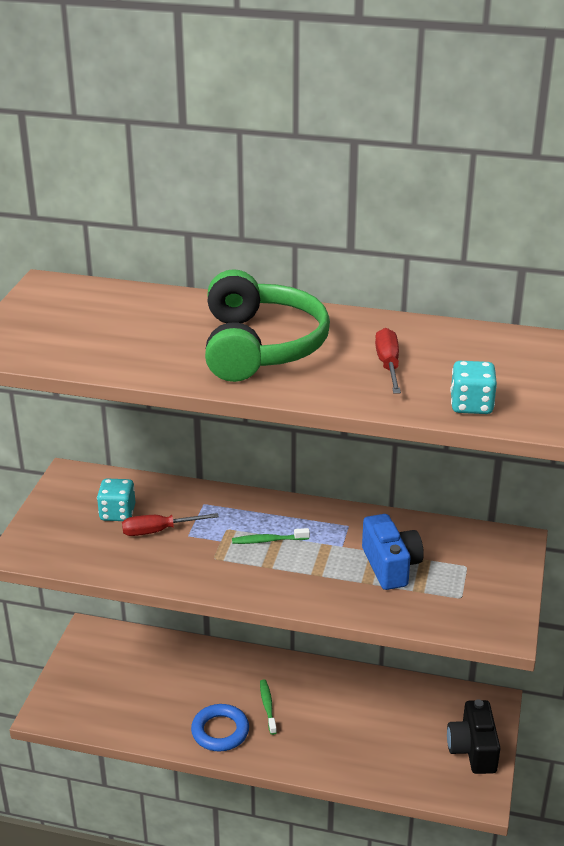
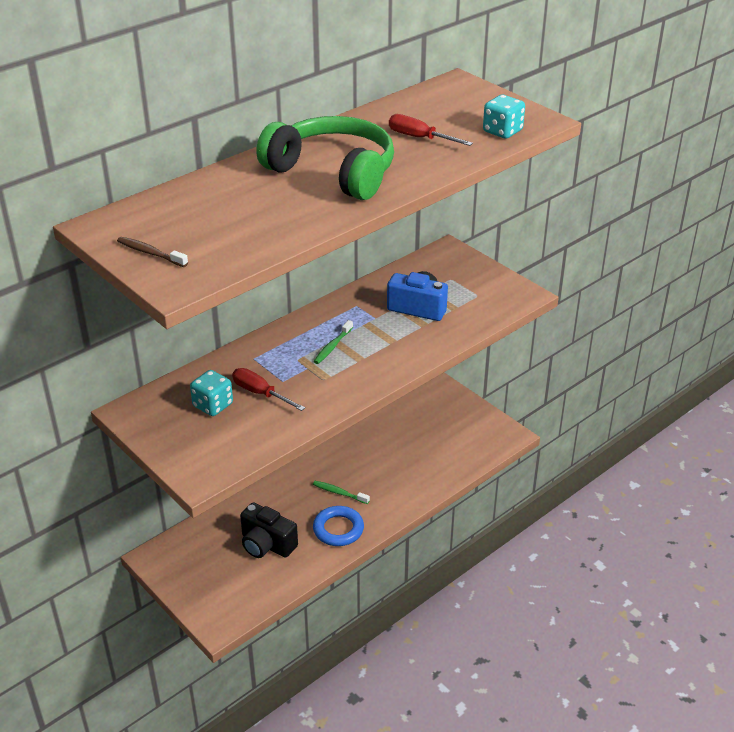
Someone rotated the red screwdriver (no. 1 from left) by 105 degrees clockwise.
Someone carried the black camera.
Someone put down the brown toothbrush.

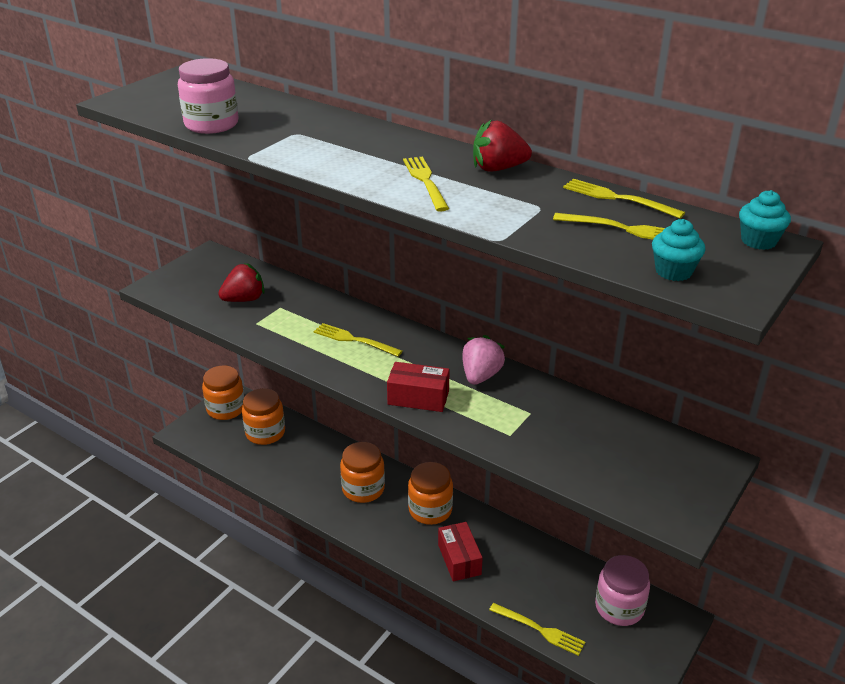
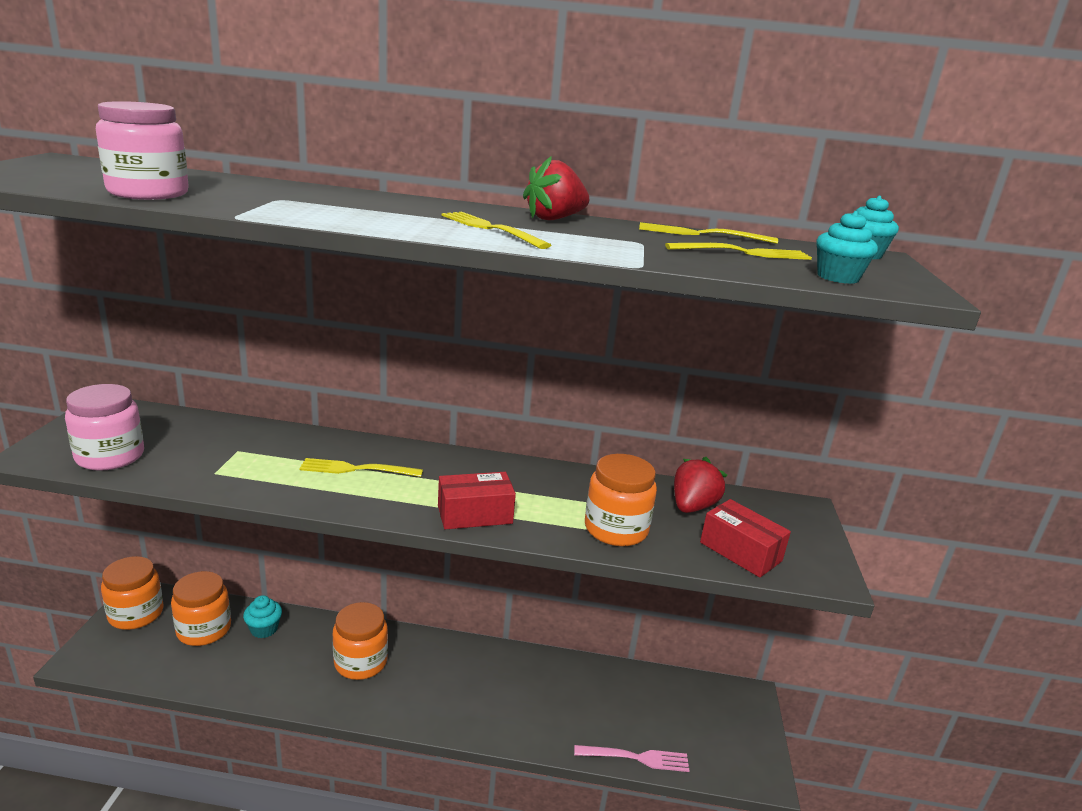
Someone carried the red strawberry (no. 1 from left in the first image).
Someone carried the orange jar (no. 4 from left).
Someone carried the red box (no. 2 from left).
Someone took away the pink strawberry.
Someone repainted the yellow fork (no. 3 from left), which became the pink fork.
Someone carried the pink jar (no. 2 from left in the first image).
Someone put down the turquoise cupcake (no. 1 from left).

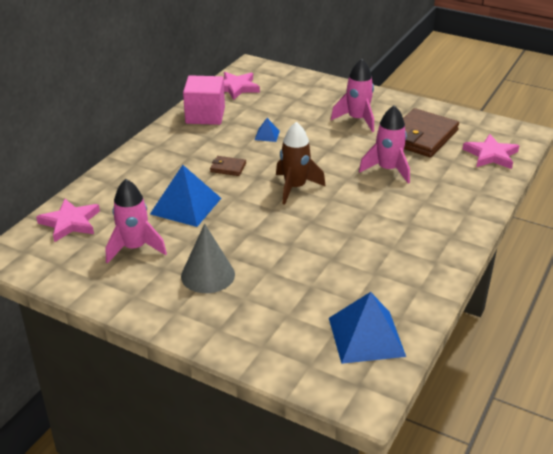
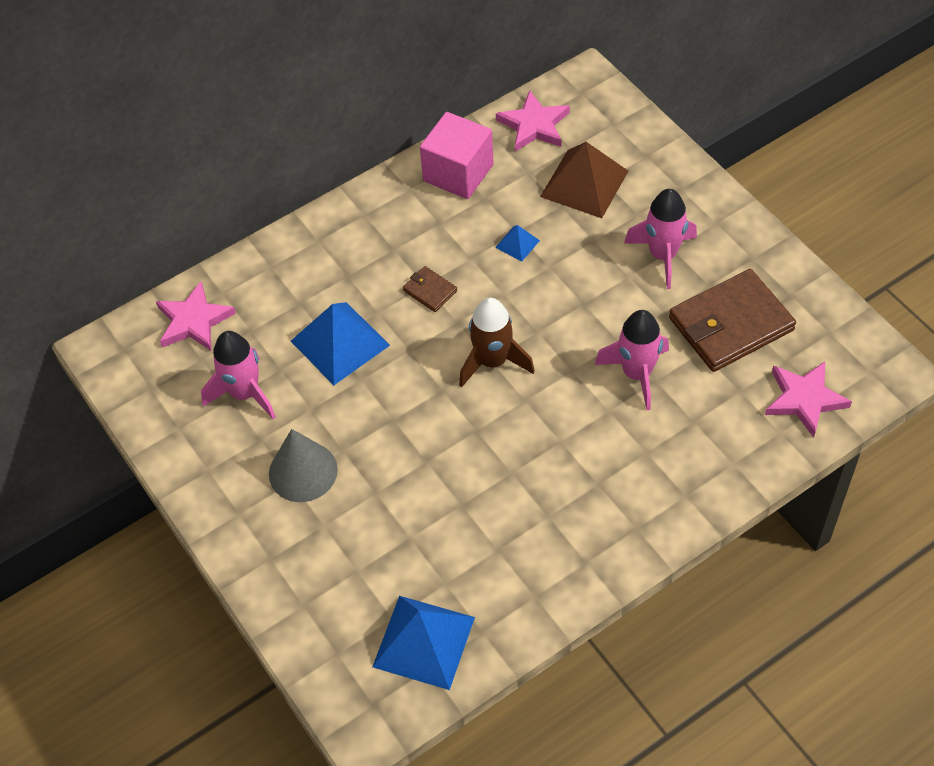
Someone put down the brown pyramid.

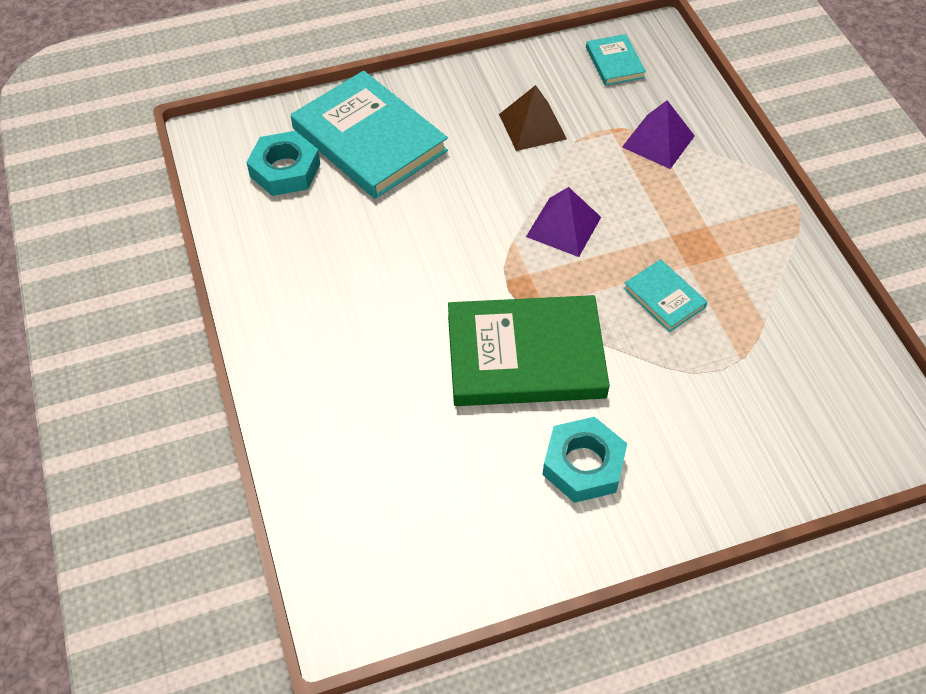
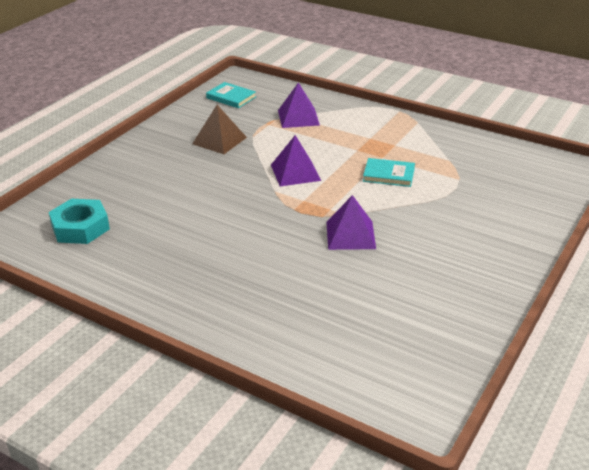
Someone took away the turquoise book (no. 1 from left).
Someone swapped the green book for the purple pyramid (no. 3 from left).
Someone took away the turquoise nut (no. 2 from left).

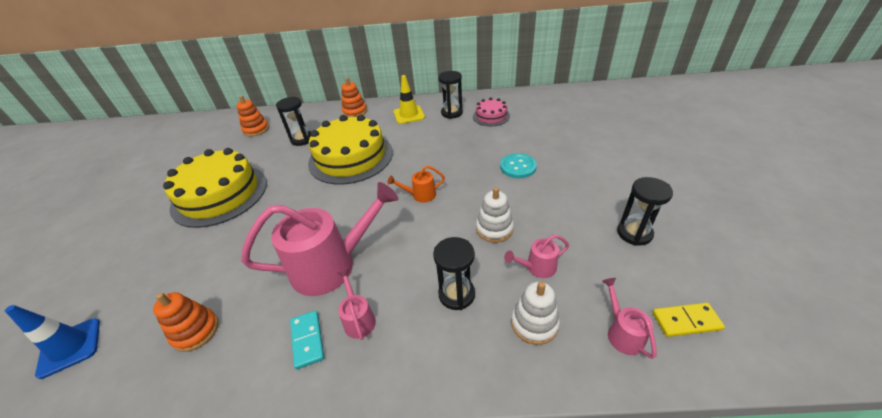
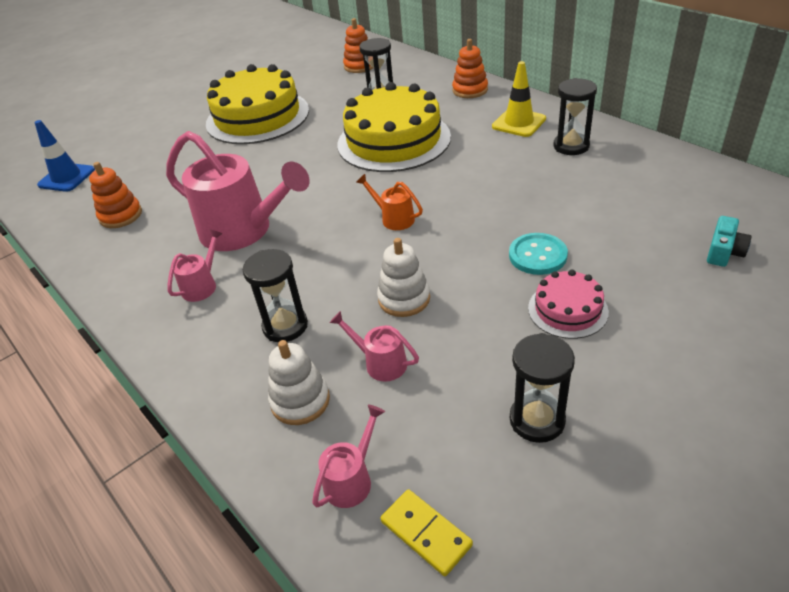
Someone took away the turquoise domino.
Someone carried the pink cake.
Someone put down the turquoise camera.

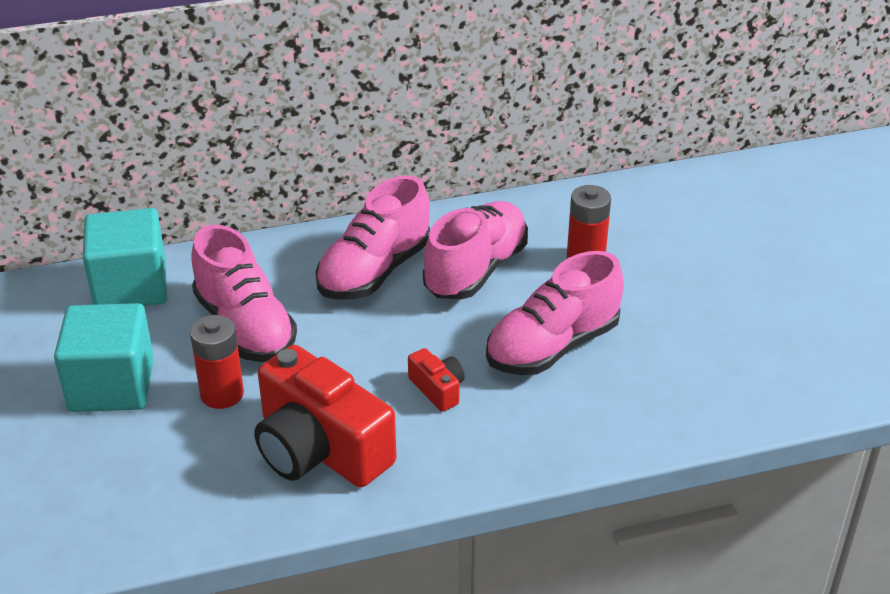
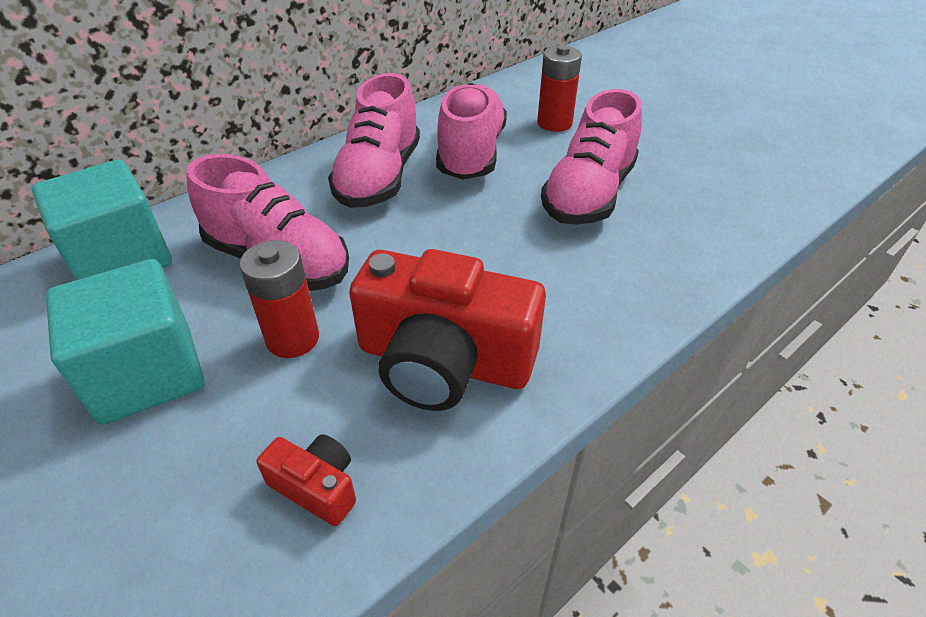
Someone carried the red camera (no. 2 from left in the first image).

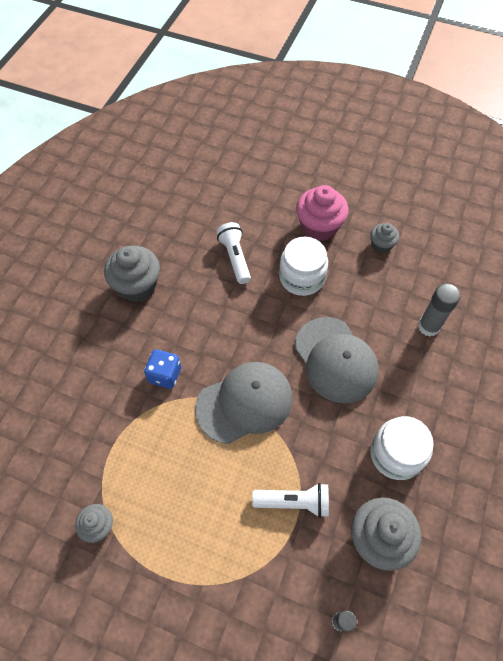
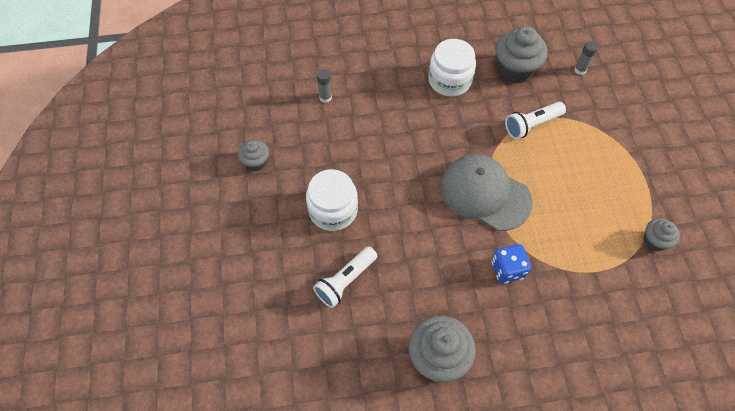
Someone rotated the white flashlight (no. 2 from left) by 90 degrees counterclockwise.
Someone took away the grey cap (no. 2 from left).
Someone took away the pink cupcake.
Someone scaled the grey glue stick (no. 2 from left in the first image) by 0.61.

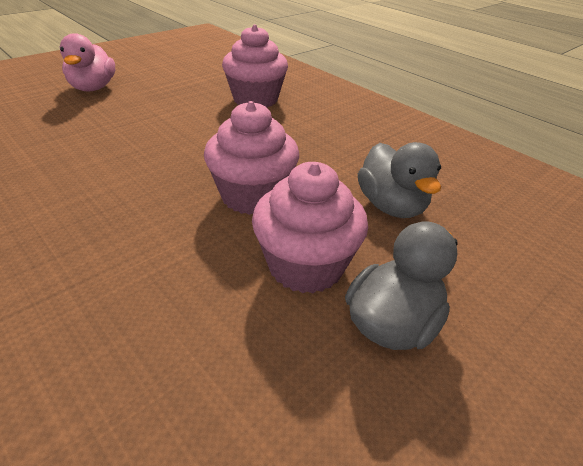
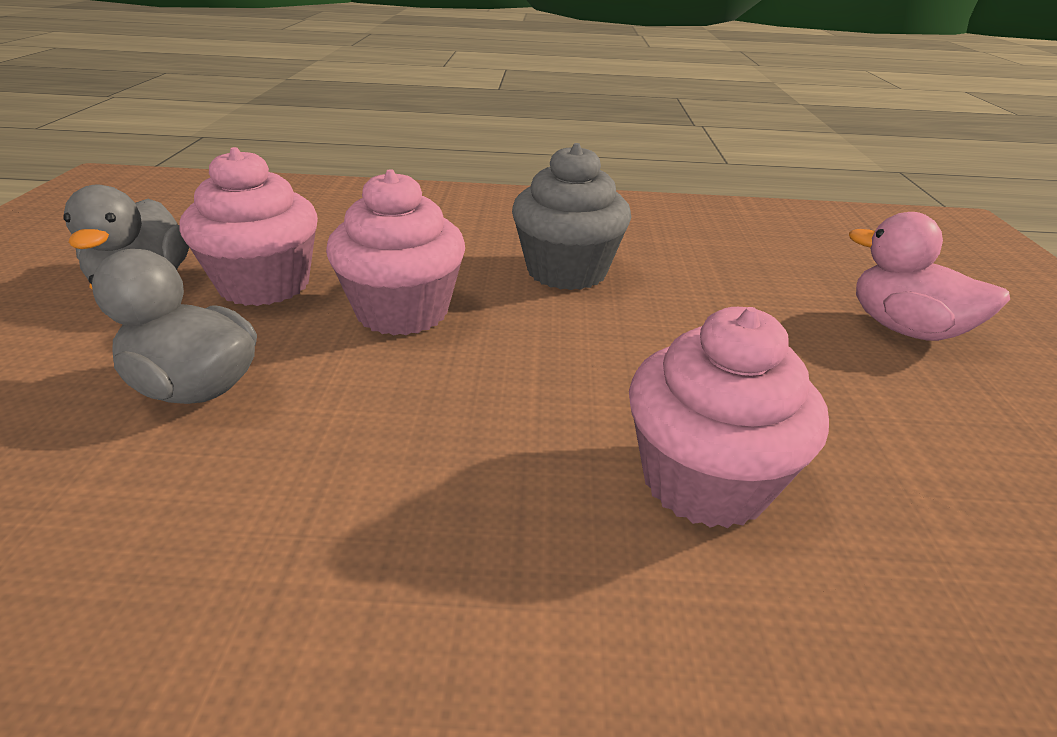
Someone put down the grey cupcake.

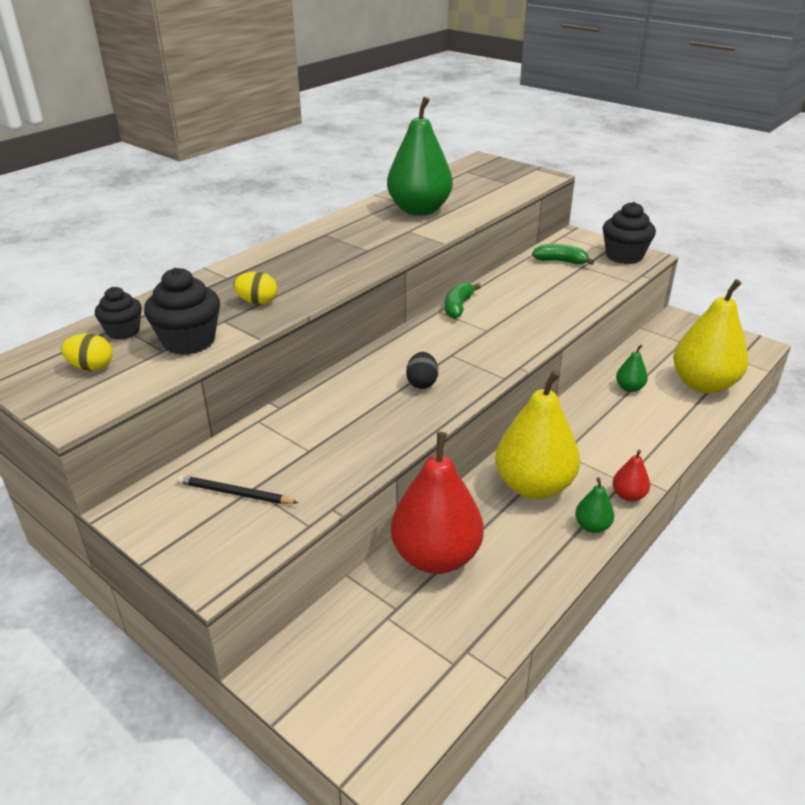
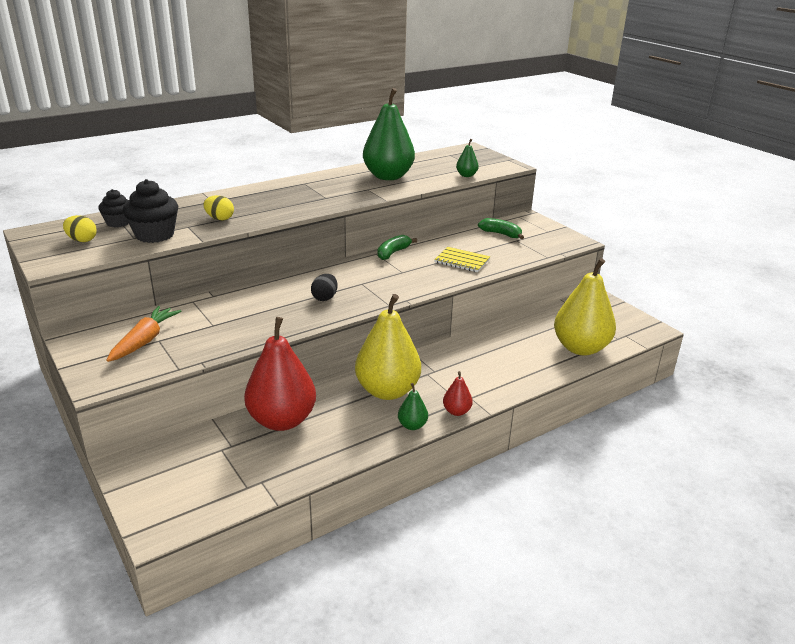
Someone swapped the black pencil for the orange carrot.
Someone took away the black cupcake (no. 3 from left).
Someone carried the green pear (no. 3 from left).
Someone put down the yellow notebook.

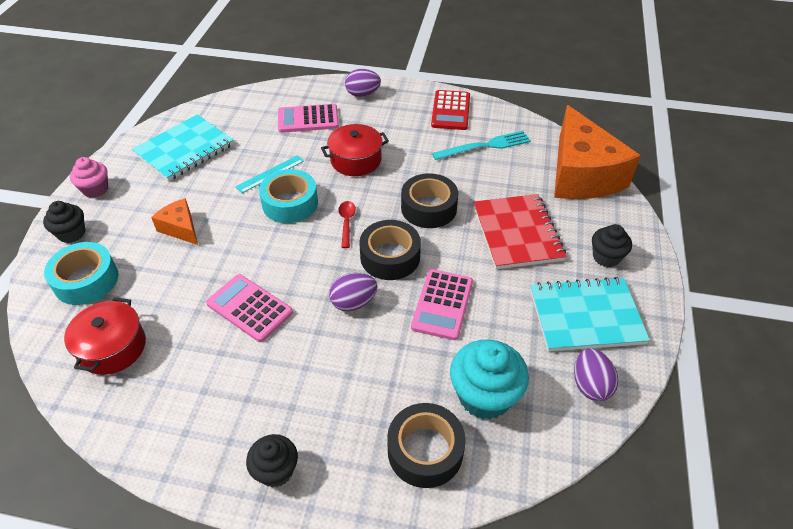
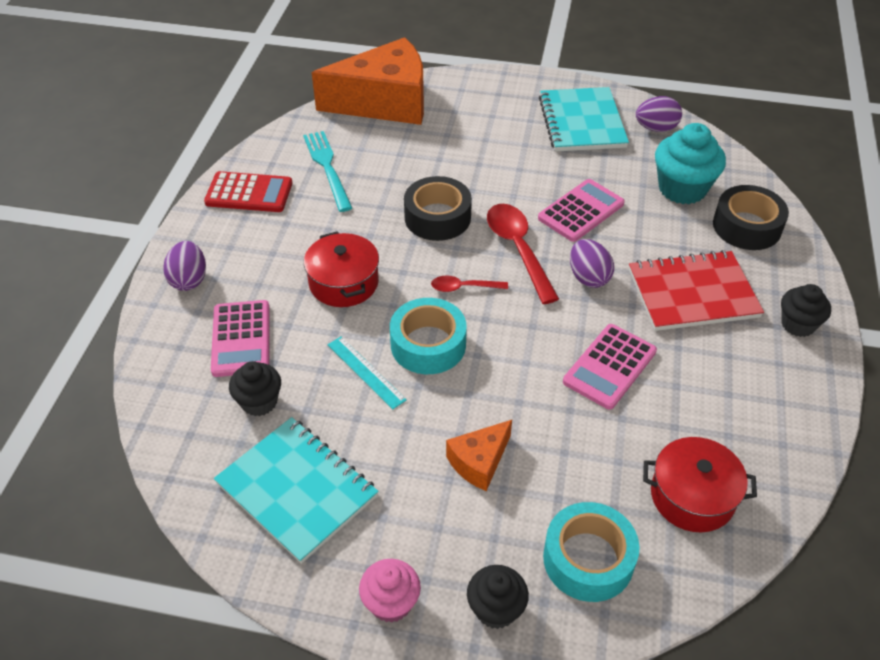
Someone swapped the black tape (no. 1 from left) for the red spoon (no. 2 from left).
Someone rotated the pink calculator (no. 3 from left in the first image) by 60 degrees counterclockwise.
Someone carried the red notebook.
Someone carried the black cupcake (no. 3 from left in the first image).

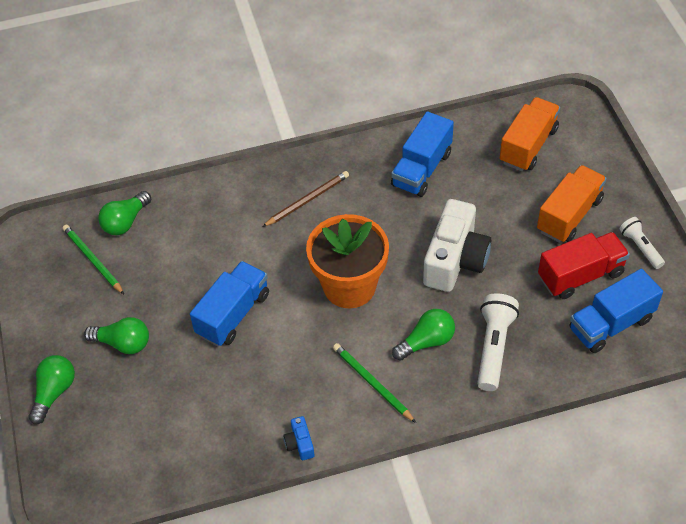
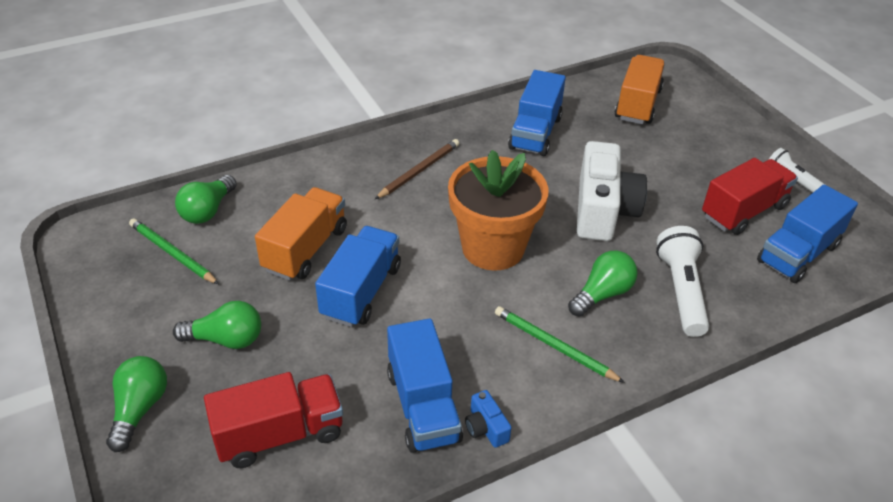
Someone carried the orange truck (no. 2 from left in the first image).
Someone put down the red truck (no. 1 from left).
Someone put down the blue truck (no. 2 from left).

